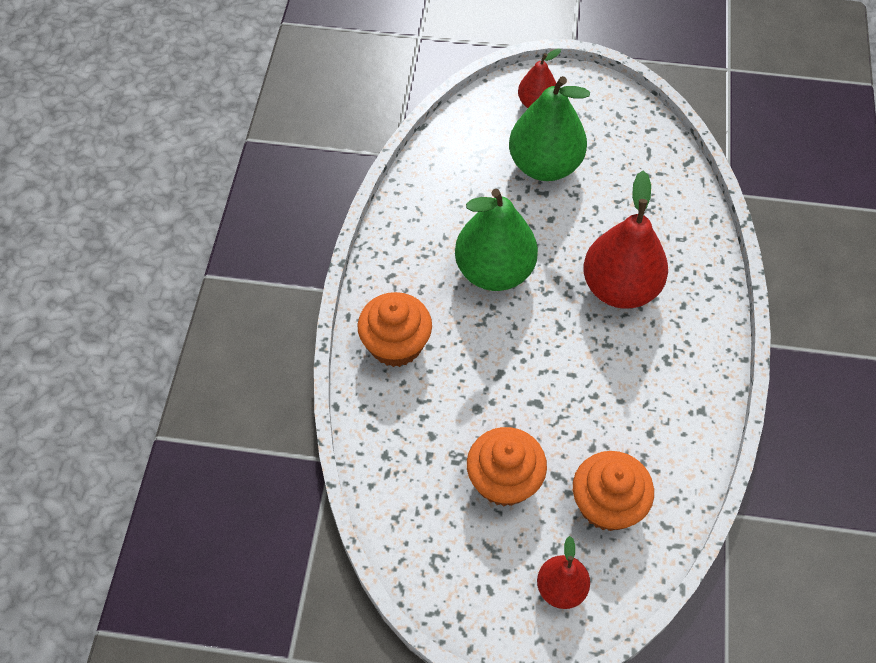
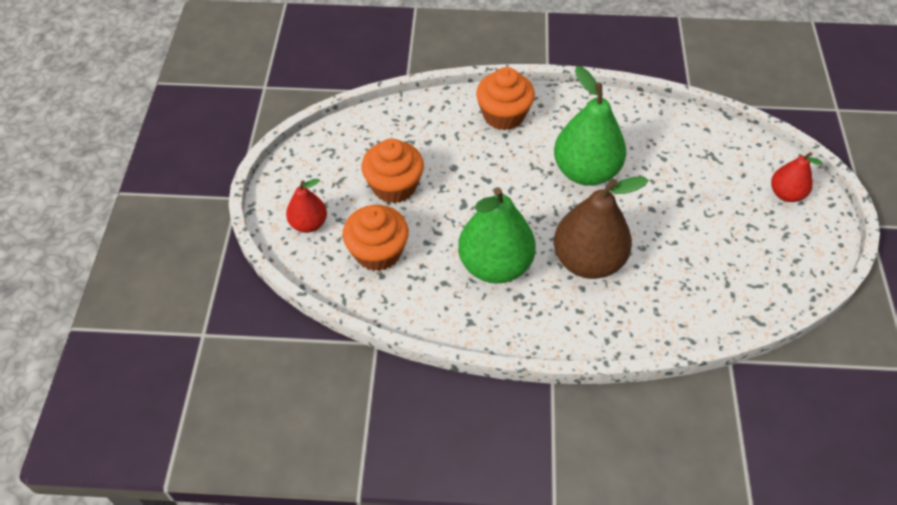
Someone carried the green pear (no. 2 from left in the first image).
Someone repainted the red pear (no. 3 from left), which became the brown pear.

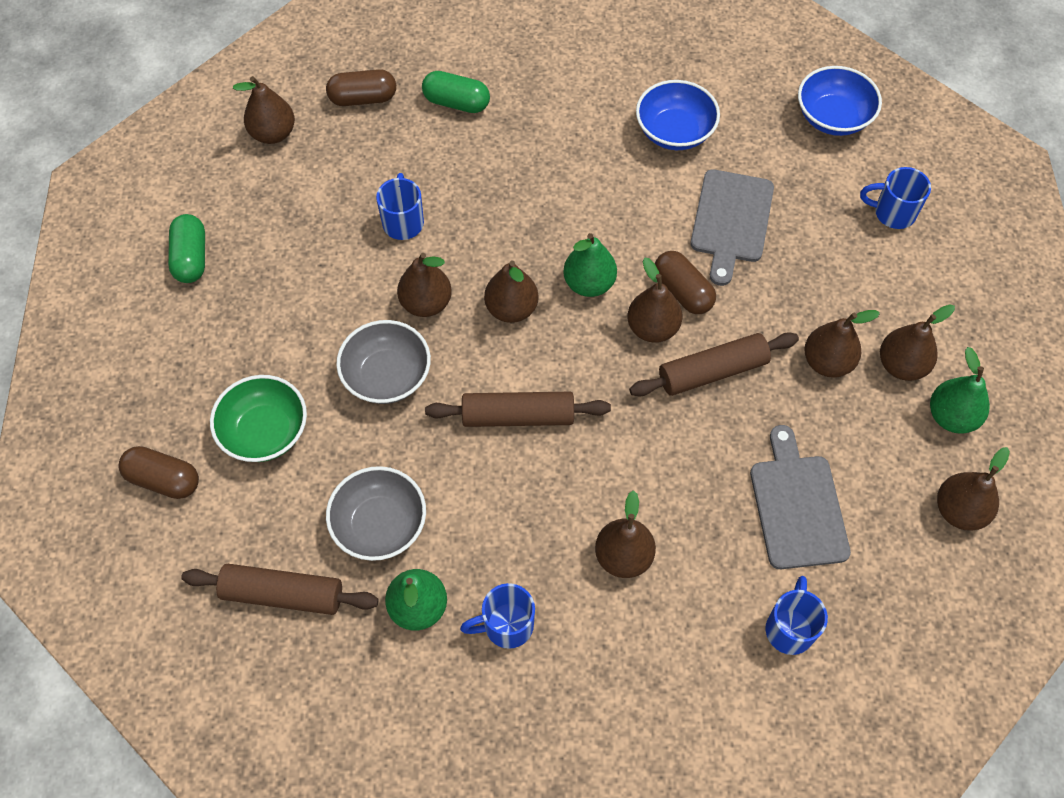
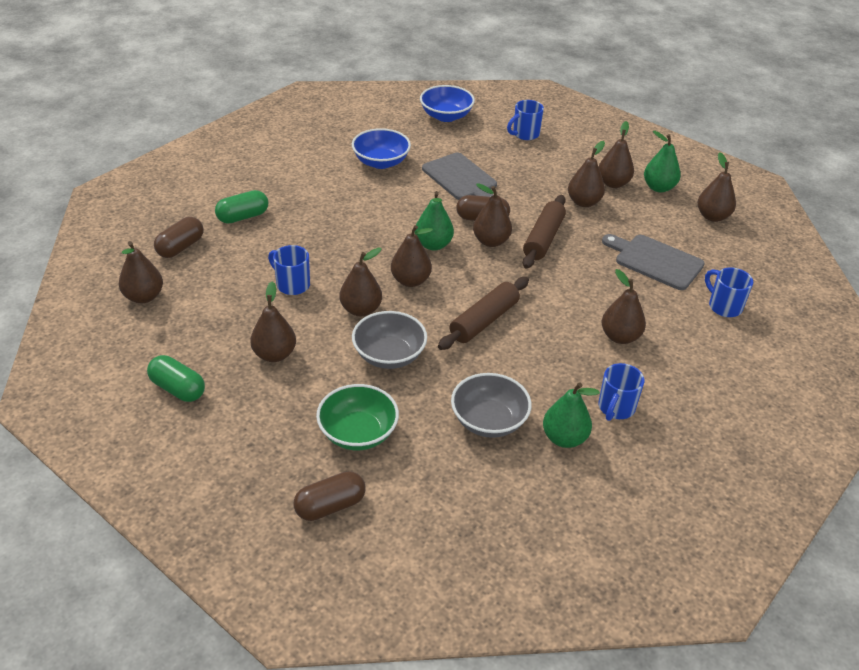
Someone took away the brown rolling pin (no. 1 from left).
Someone put down the brown pear (no. 2 from left).

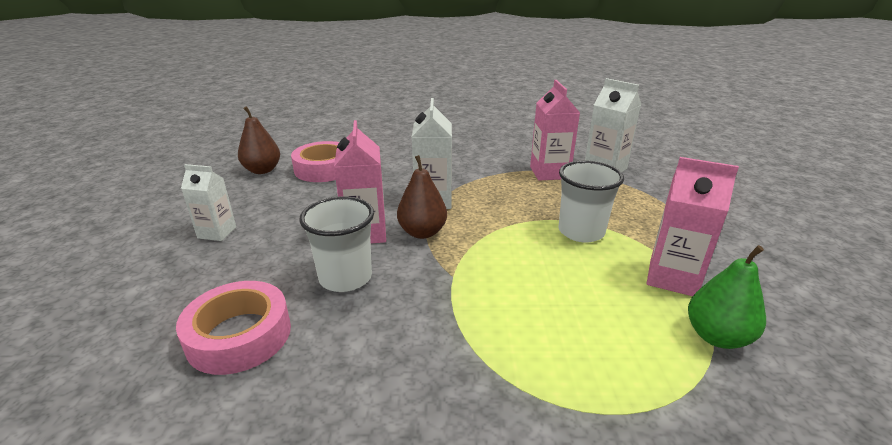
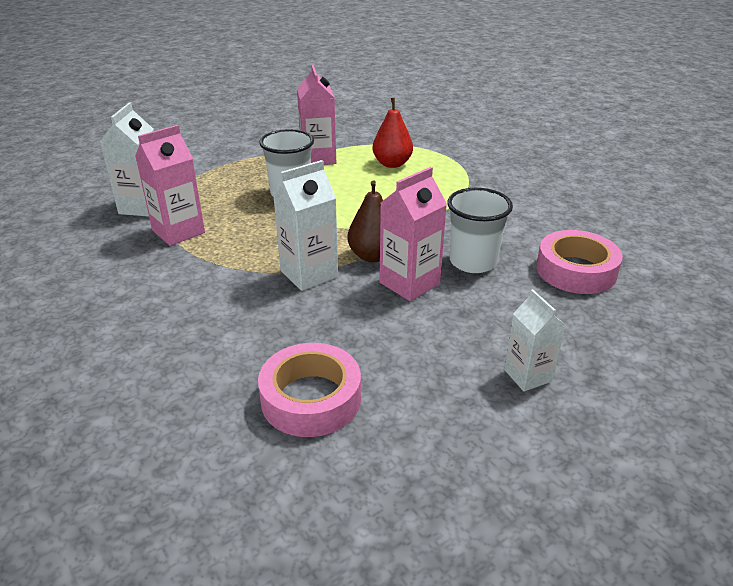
Someone took away the brown pear (no. 1 from left).
Someone took away the green pear.
Someone put down the red pear.

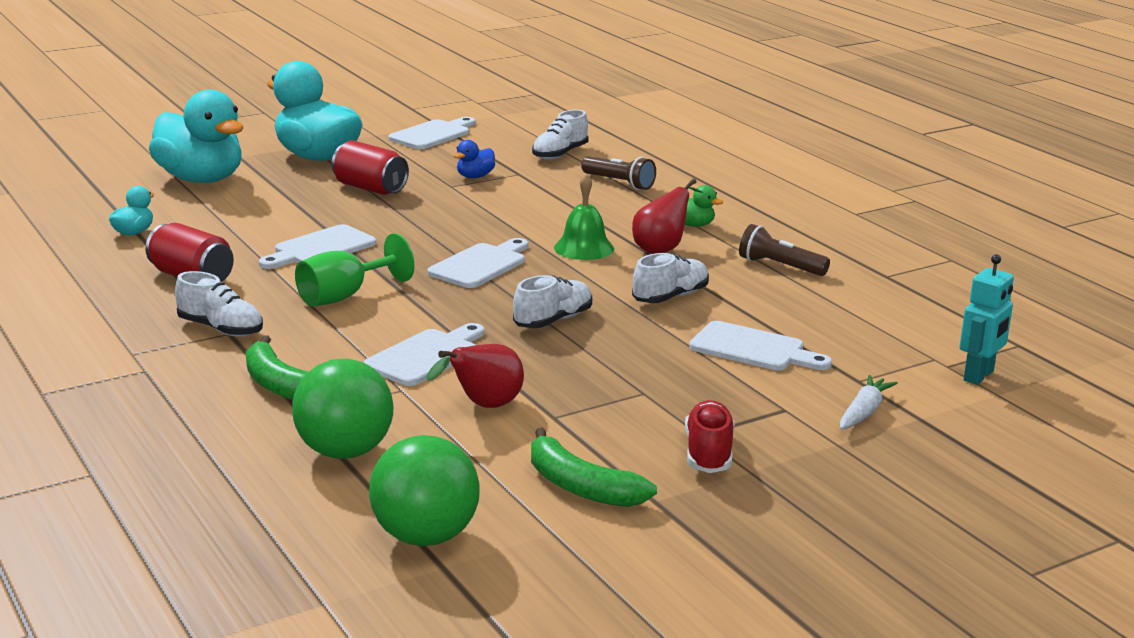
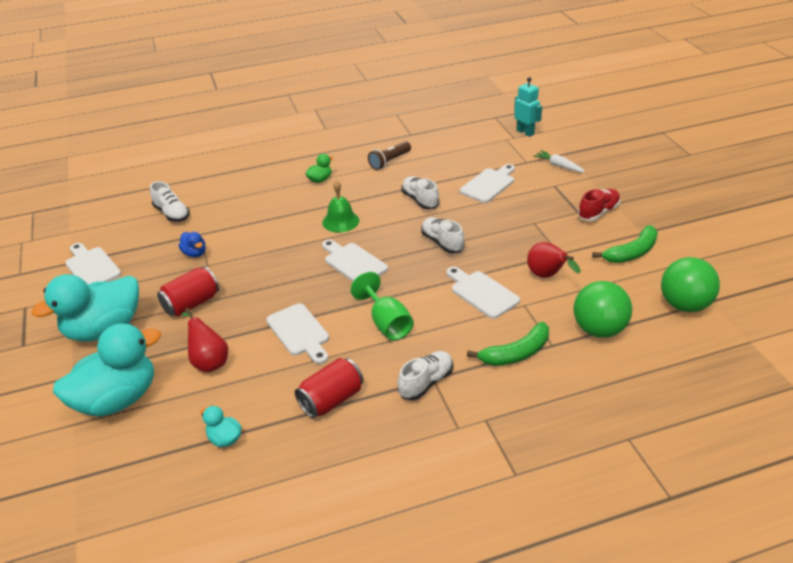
Someone took away the brown flashlight (no. 1 from left).
Someone carried the red pear (no. 2 from left in the first image).
Someone rotated the red shoe by 120 degrees clockwise.

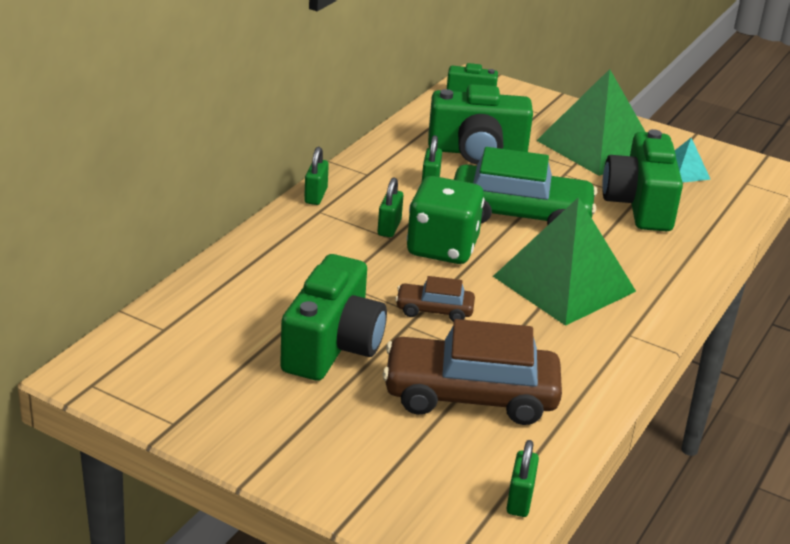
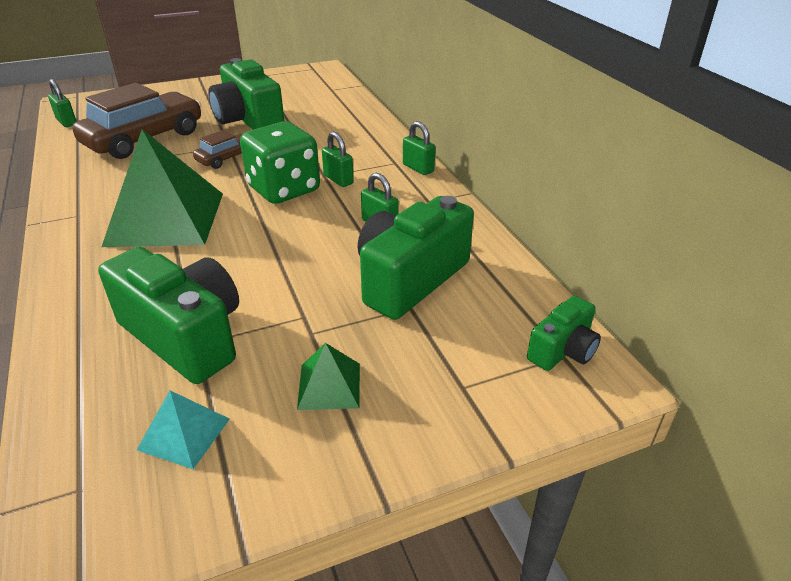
Someone took away the green car.
Someone scaled the green pyramid (no. 2 from left) by 0.45.

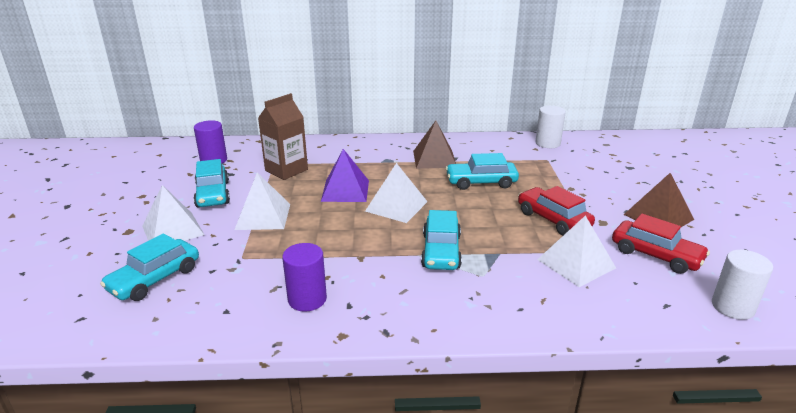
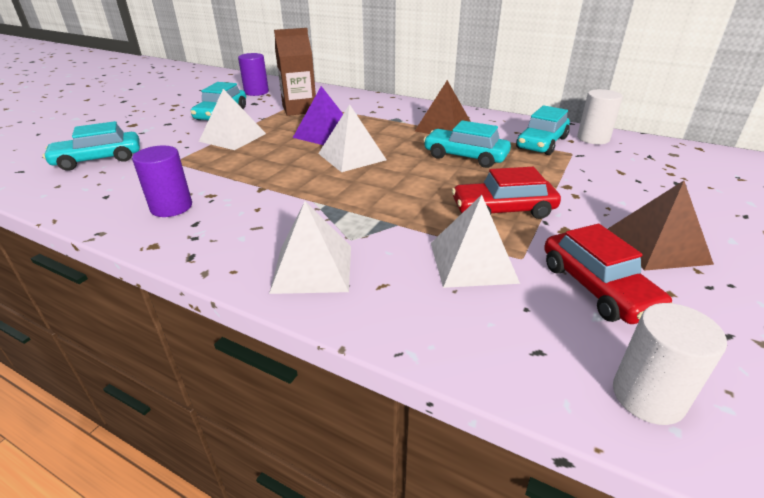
Someone carried the white pyramid (no. 1 from left in the first image).
Someone carried the turquoise car (no. 3 from left in the first image).
Someone rotated the red car (no. 1 from left) by 90 degrees counterclockwise.

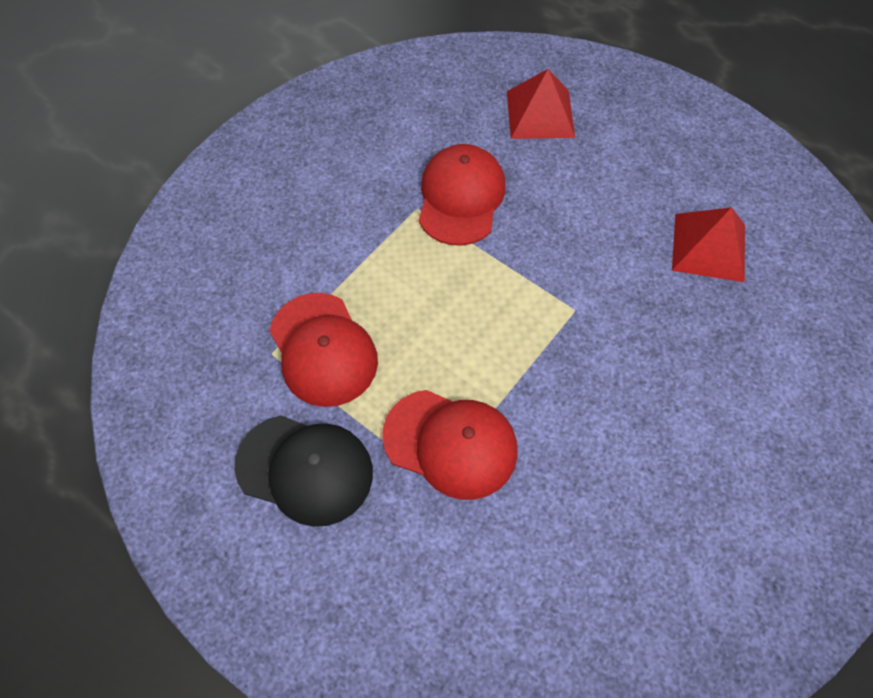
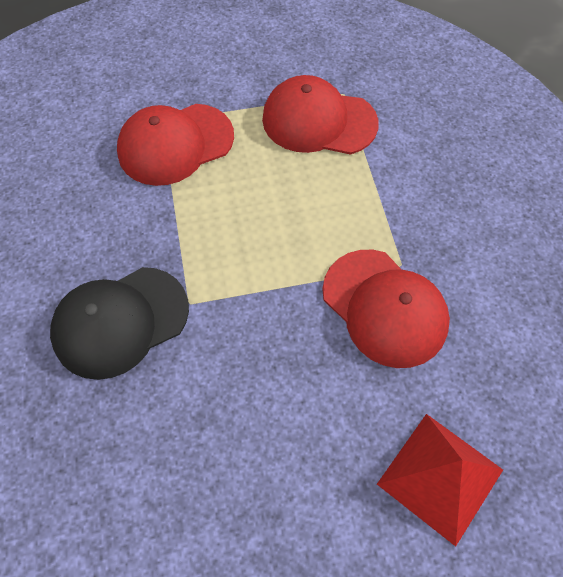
Someone carried the black cap.
Someone took away the red pyramid (no. 2 from left).

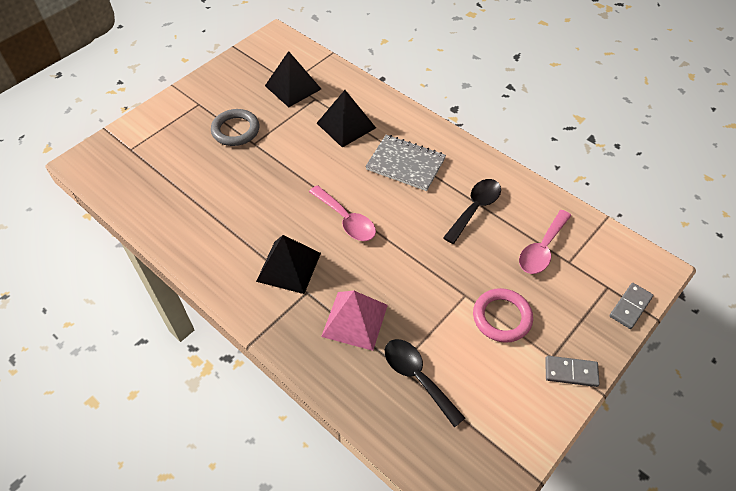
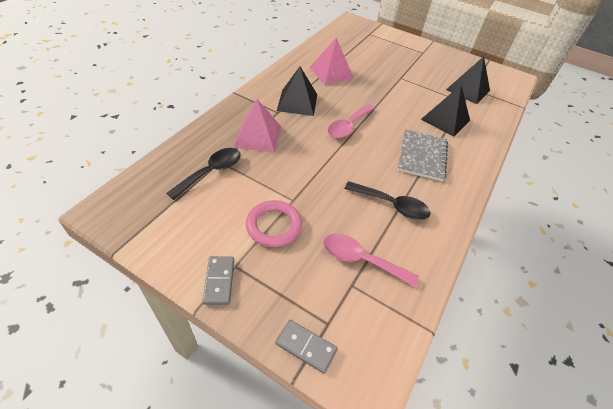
Someone took away the grey ring.
Someone put down the pink pyramid (no. 2 from left).

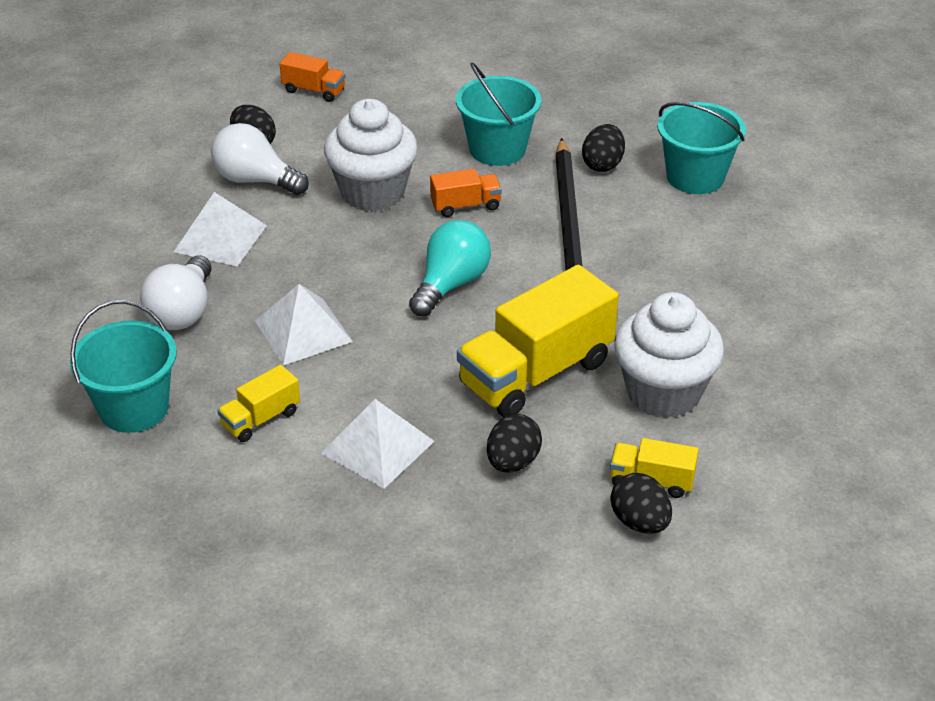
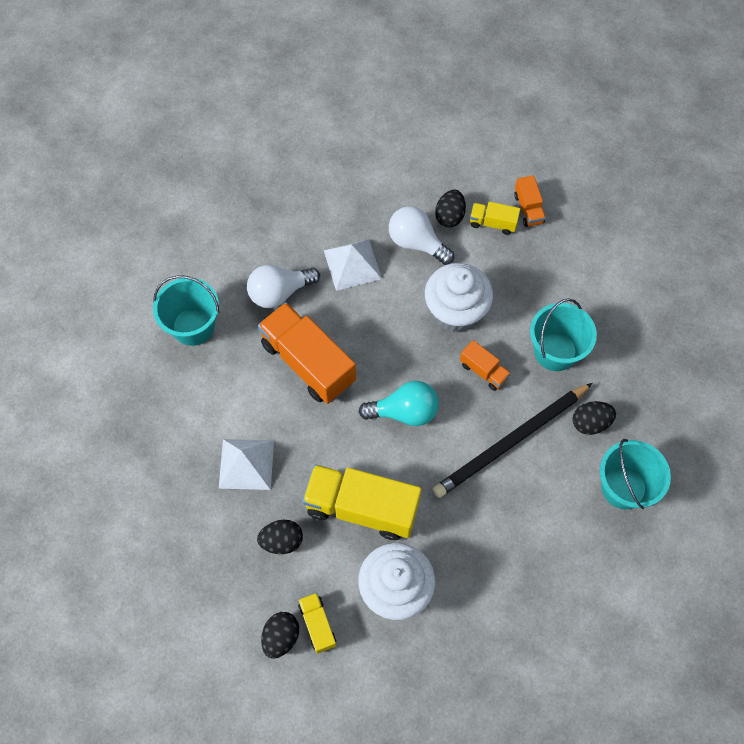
Someone rotated the white light bulb (no. 2 from left) by 45 degrees counterclockwise.
Someone carried the yellow truck (no. 1 from left in the first image).
Someone swapped the white pyramid (no. 2 from left) for the orange truck (no. 1 from left).

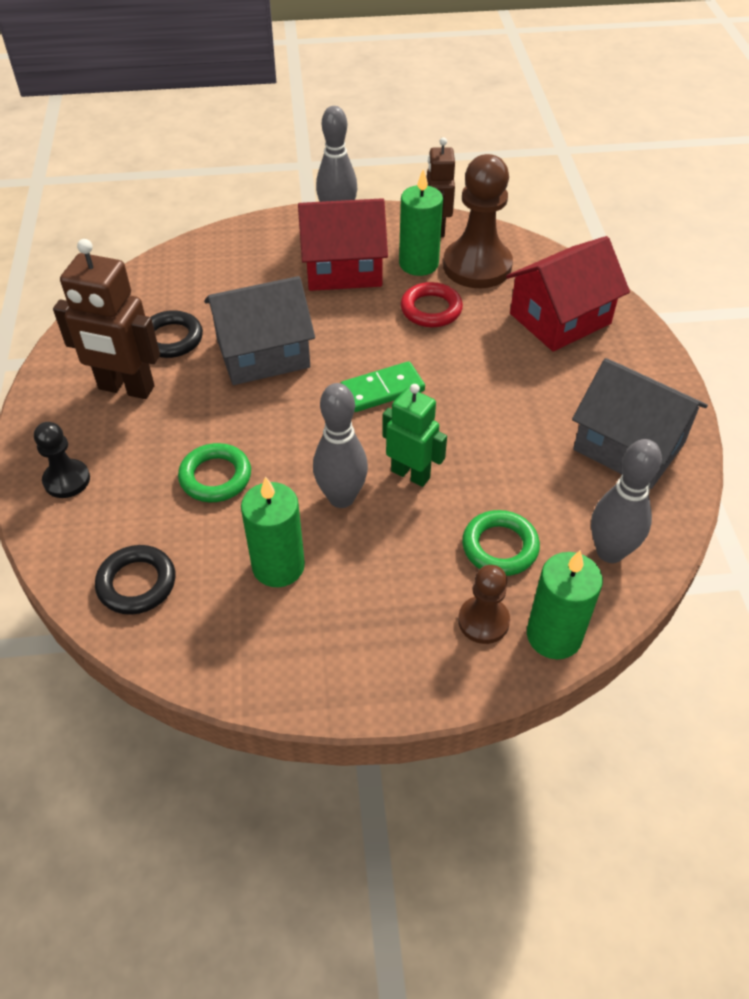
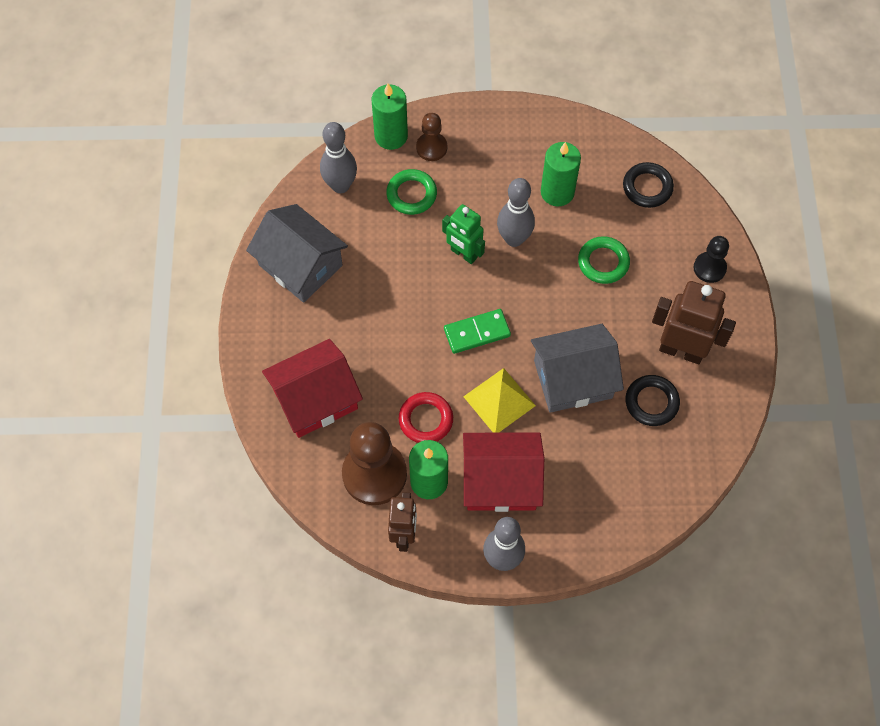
Someone put down the yellow pyramid.

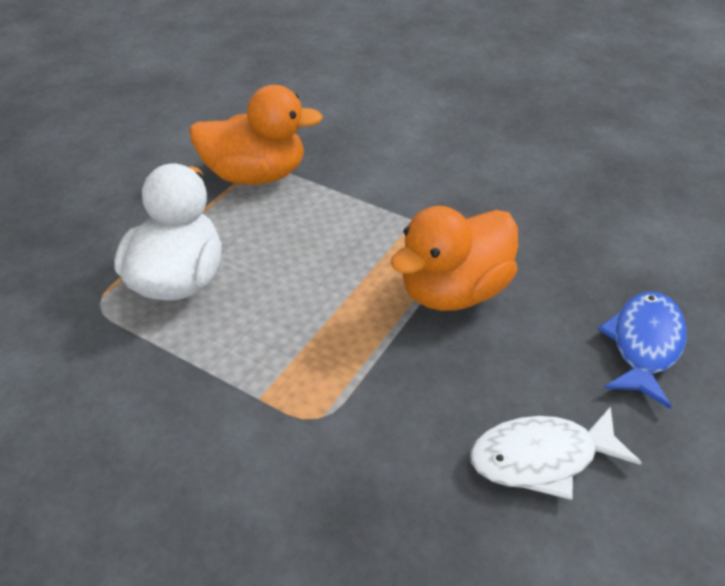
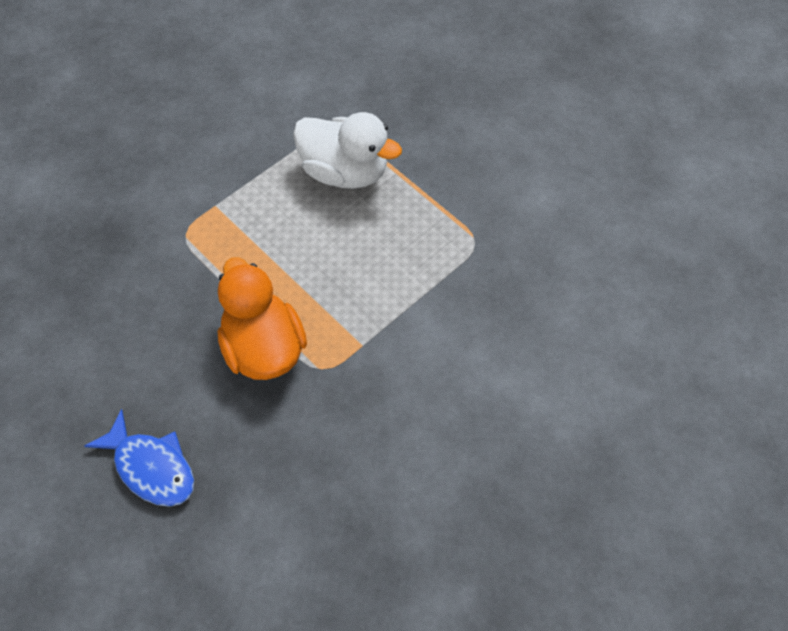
Someone took away the orange duck (no. 1 from left).
Someone took away the white fish.

